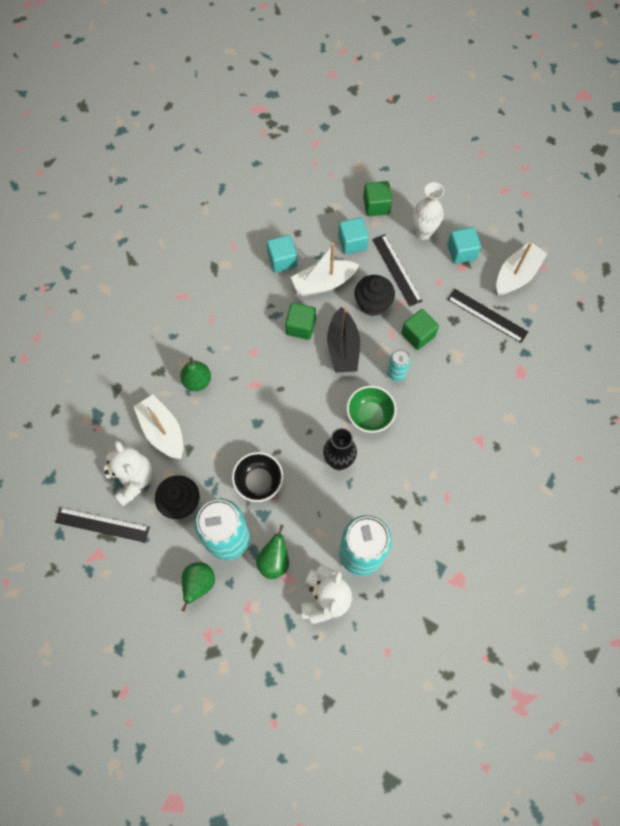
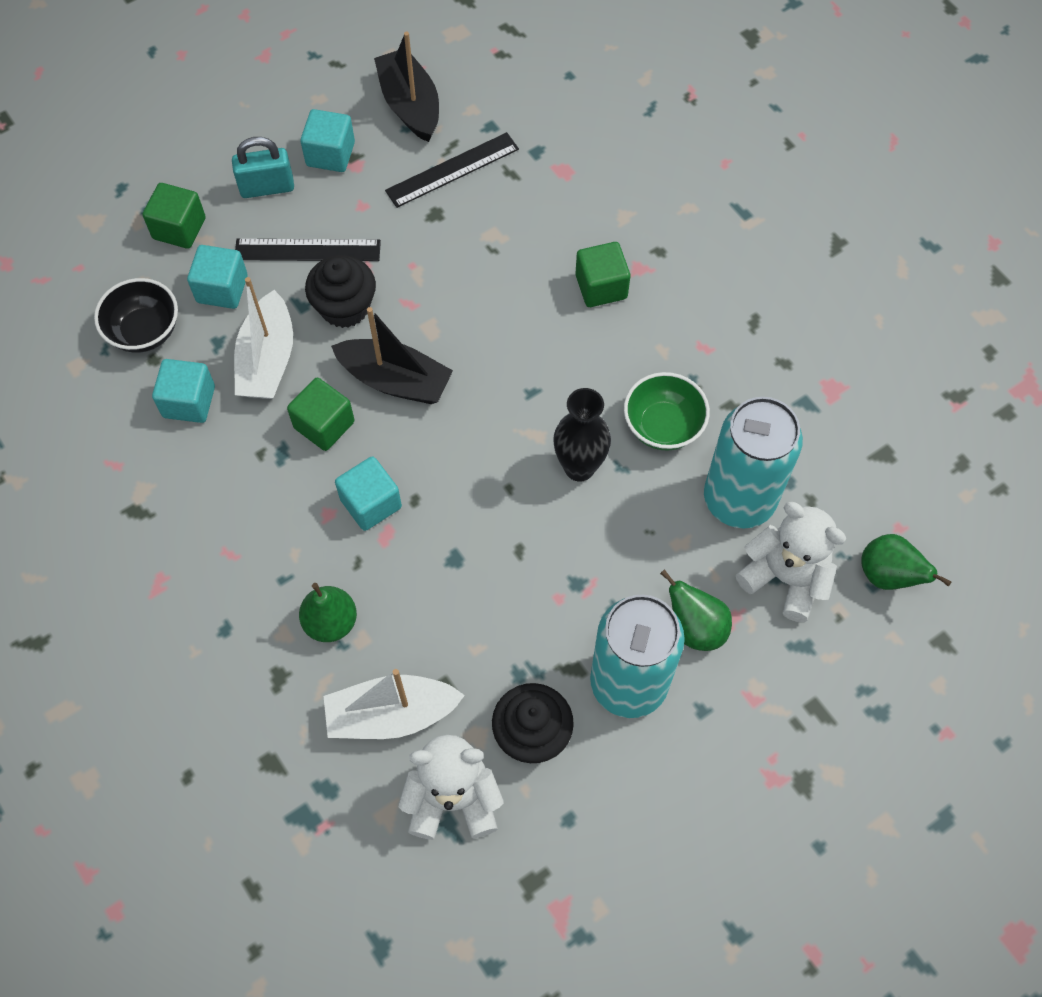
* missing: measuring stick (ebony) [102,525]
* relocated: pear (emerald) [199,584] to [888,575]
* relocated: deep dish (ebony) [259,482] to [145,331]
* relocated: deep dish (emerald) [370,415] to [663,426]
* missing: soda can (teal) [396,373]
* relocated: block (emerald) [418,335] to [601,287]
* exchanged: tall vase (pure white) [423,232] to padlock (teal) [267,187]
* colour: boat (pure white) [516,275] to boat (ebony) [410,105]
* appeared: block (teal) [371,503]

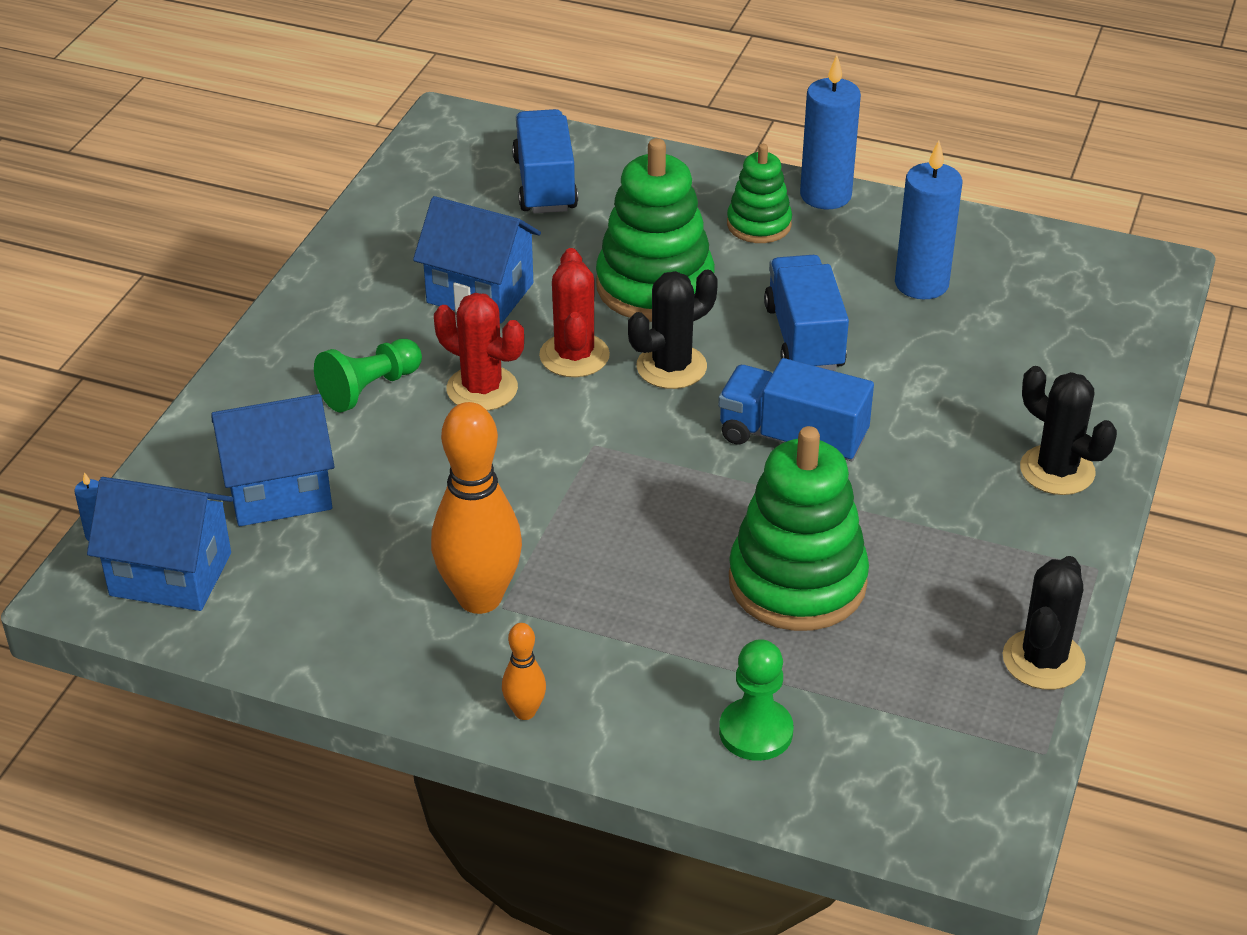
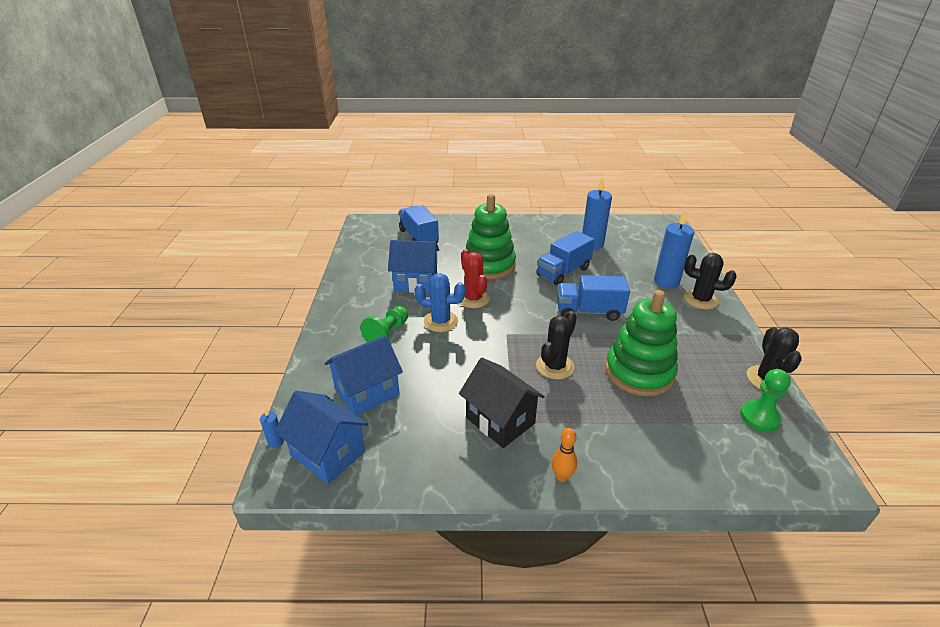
* spun: cottage (blue) [170,574] = [328,454] 45 degrees clockwise
* exchanged: skittle (bright orange) [480,598] to cottage (ebony) [500,420]
* colour: prickly plant (crimson) [482,389] to prickly plant (blue) [441,321]
* relocated: prickly plant (ebony) [671,367] to [555,366]
* relocated: pawn (emerald) [756,732] to [759,417]
* missing: stacking toy (emerald) [759,225]
* spun: lorry (blue) [804,338] = [563,272] 105 degrees counterclockwise
* relocated: pillar candle (blue) [825,195] to [666,281]

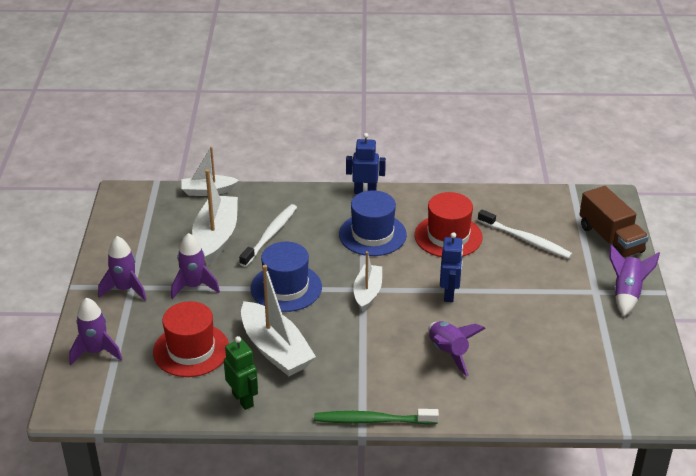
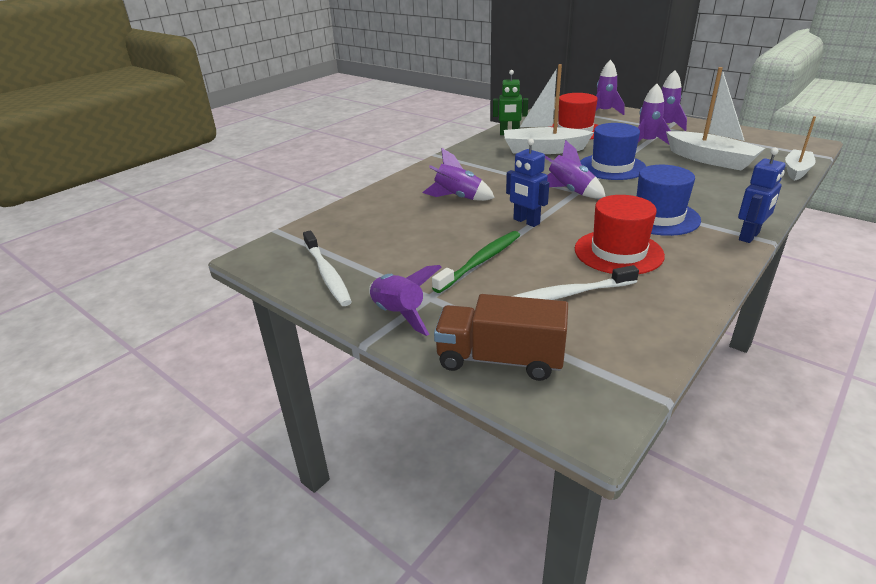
* relocated: dental brush (pure white) [270,235] to [327,274]
* relocated: dental brush (emerald) [372,420] to [481,261]
* exchanged: boat (pure white) [367,293] to toy rocket (purple) [570,191]

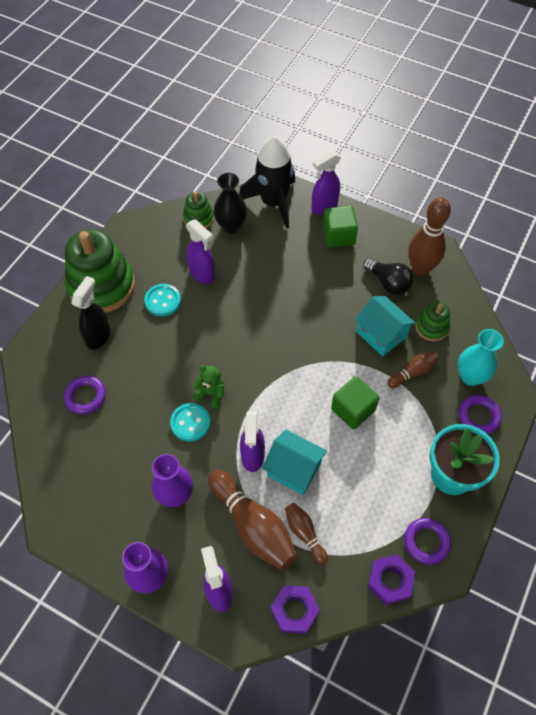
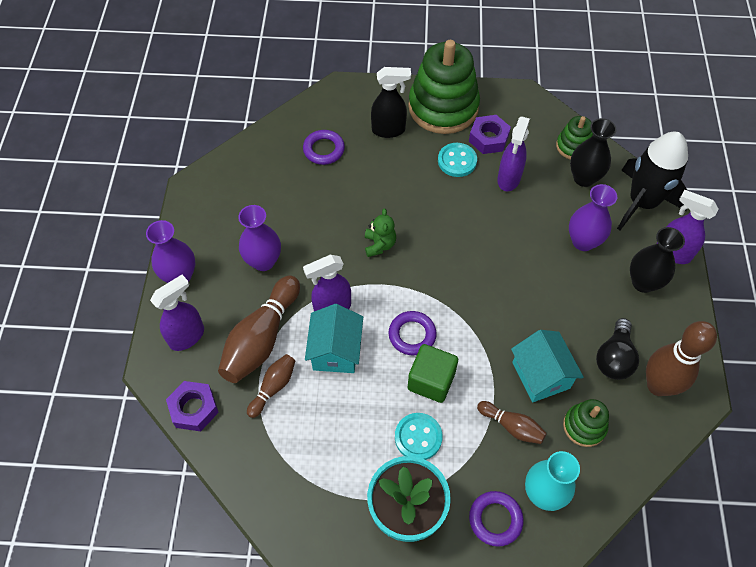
* relocated: shirt button (teal) [190,423] to [418,437]
* exchanged: block (emerald) [338,236] to tall vase (ebony) [643,282]
* spun: cottage (teal) [381,334] = [541,375] 45 degrees counterclockwise
* relocated: hexagon nut (purple) [390,581] to [488,138]
* relocated: hoop (purple) [426,542] to [412,335]
* appeared: tall vase (purple) [583,241]

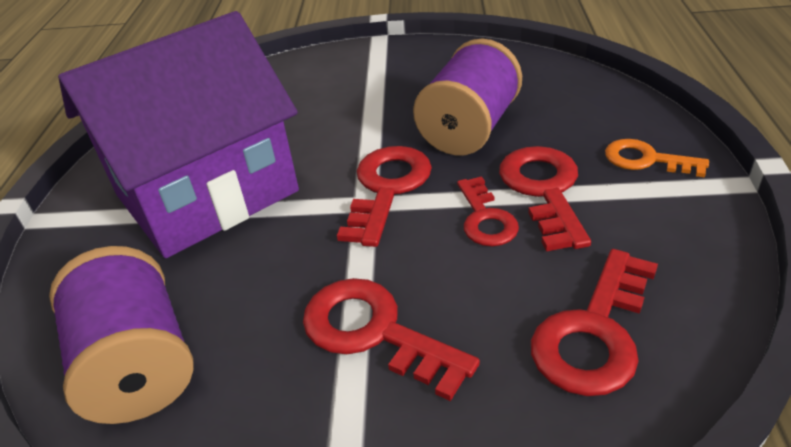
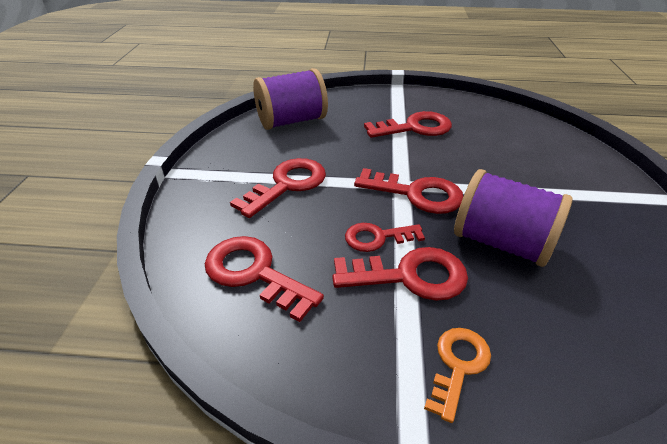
* exchanged: cottage (purple) [207,193] to key (crimson) [415,128]

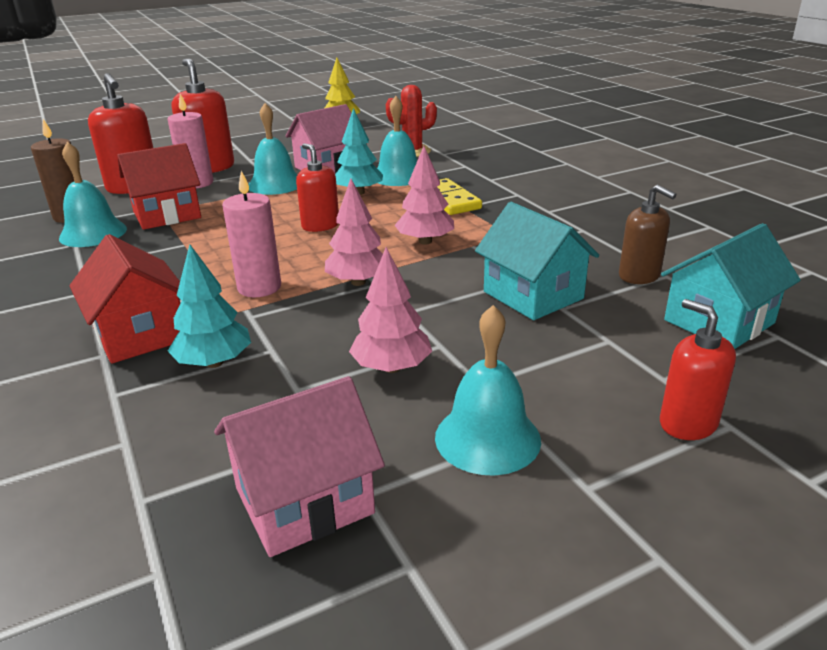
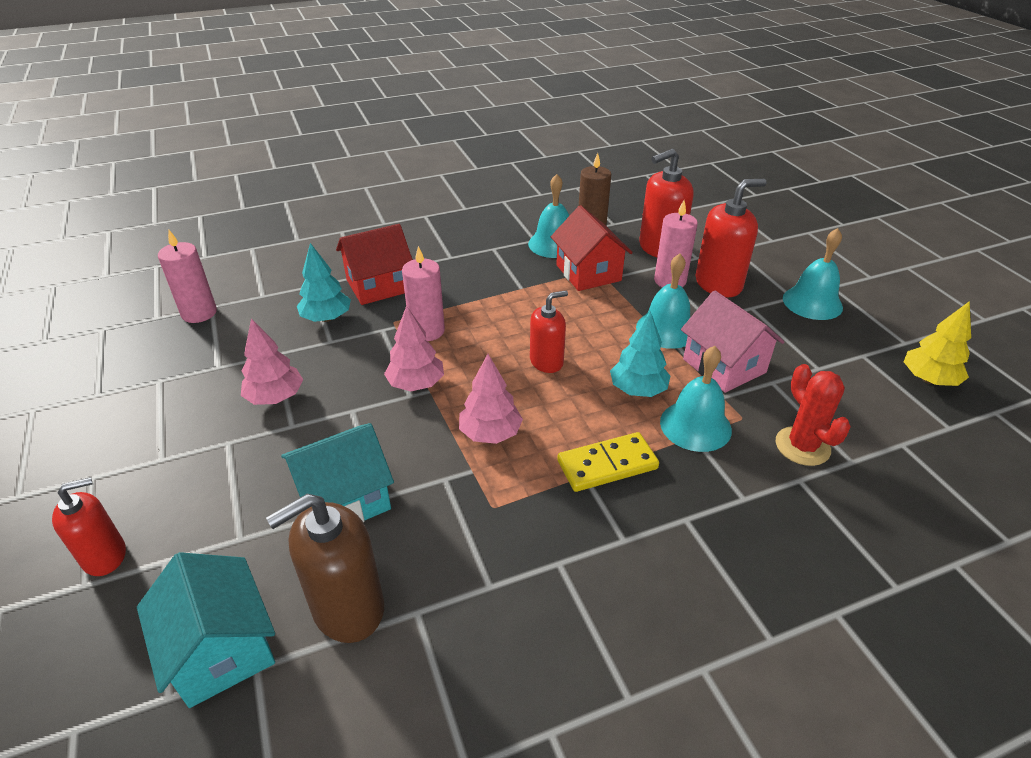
* missing: cottage (rose-pink) [304,500]
* relocated: school bell (teal) [487,438] to [812,302]
* size: soap dispenser (russet) [639,276] = [347,608] x1.56
* appeared: pillar candle (rose-pink) [199,313]

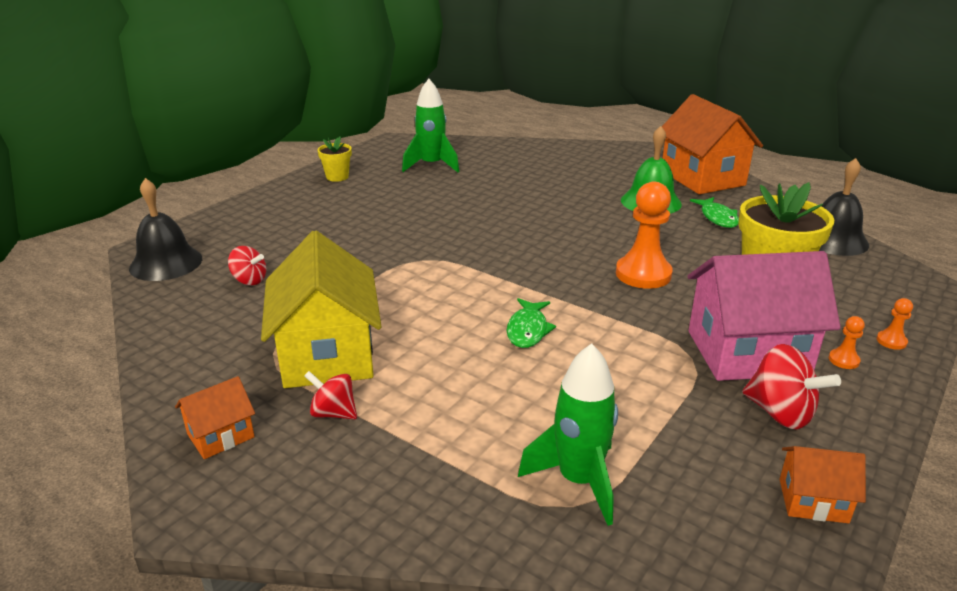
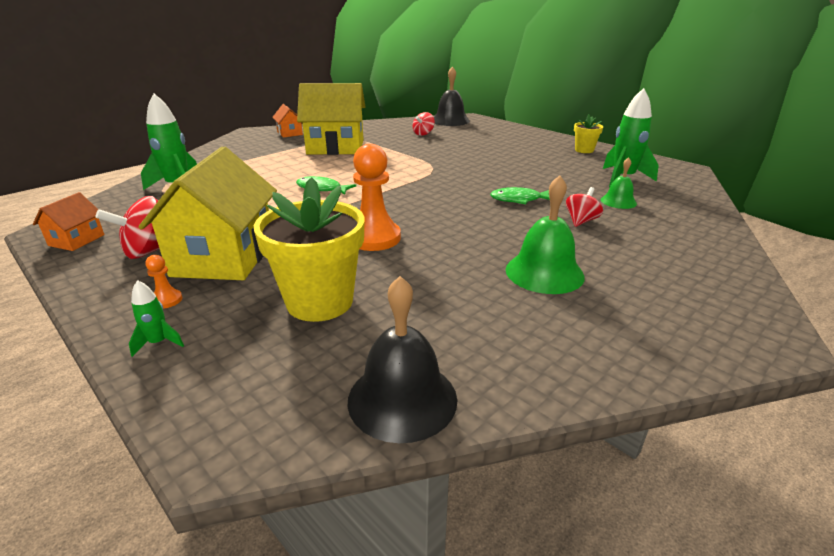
* relocated: toy top (crimson) [333,413] to [581,221]
* missing: cottage (bright orange) [702,178]
* colour: cottage (rose-pink) [747,352] to cottage (bright yellow) [224,257]
* relocated: fish figure (emerald) [717,218] to [519,200]
* exchanged: pawn (bright orange) [891,341] to toy rocket (emerald) [159,343]
* appeared: school bell (emerald) [618,201]

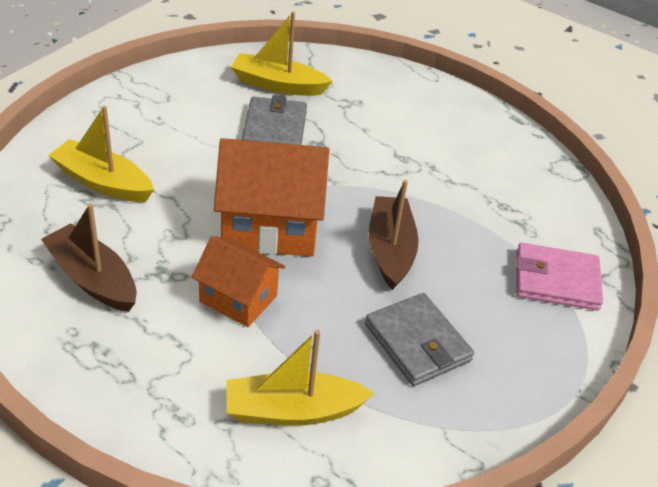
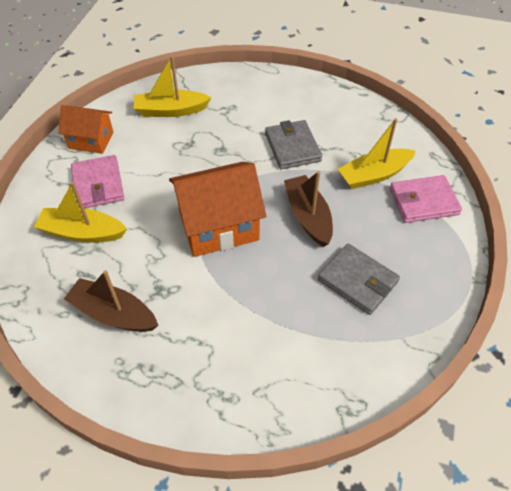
* relocated: cottage (bright orange) [238,298] to [91,140]
* relocated: boat (bright yellow) [292,410] to [374,175]
* relocated: card wallet (gray) [274,129] to [292,147]
* appeared: card wallet (rose-pink) [98,184]

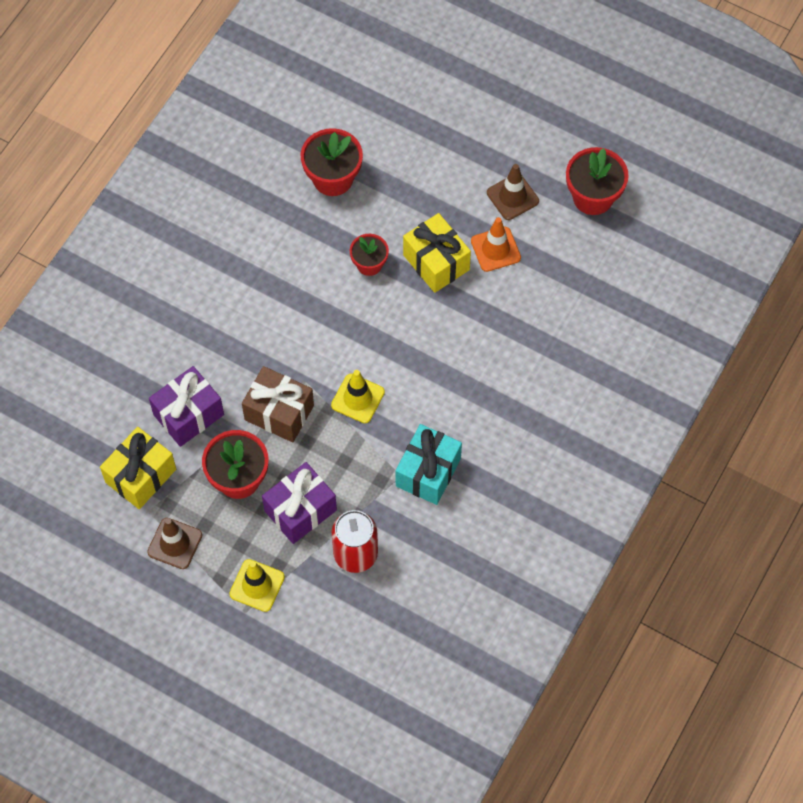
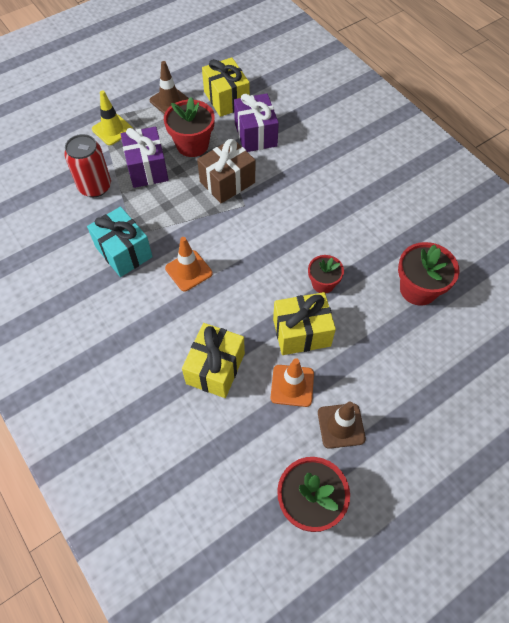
* missing: safety cone (bright yellow) [358,398]
* appeared: safety cone (bright orange) [188,271]
* appeared: gift (bright yellow) [215,368]

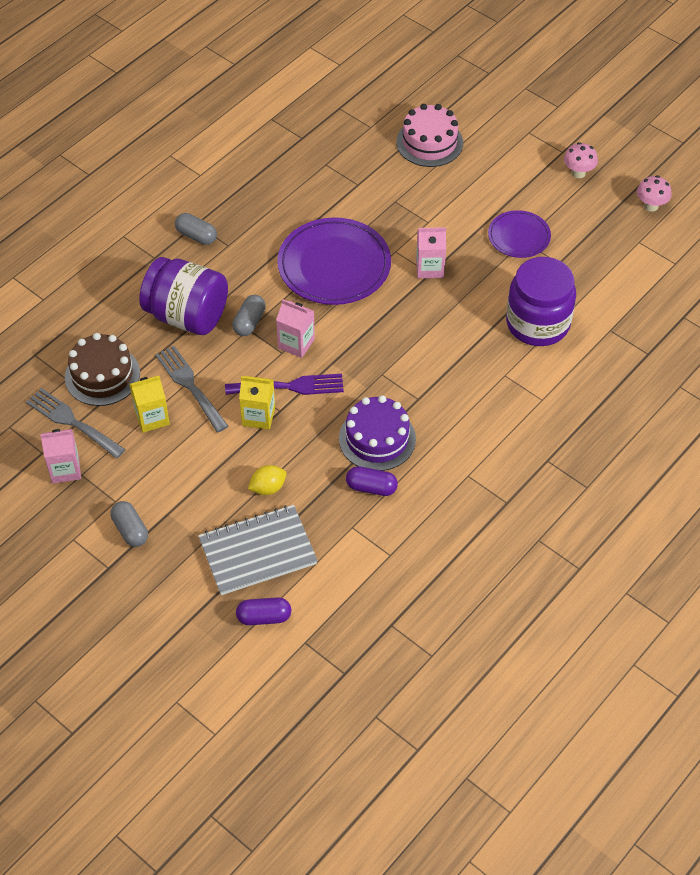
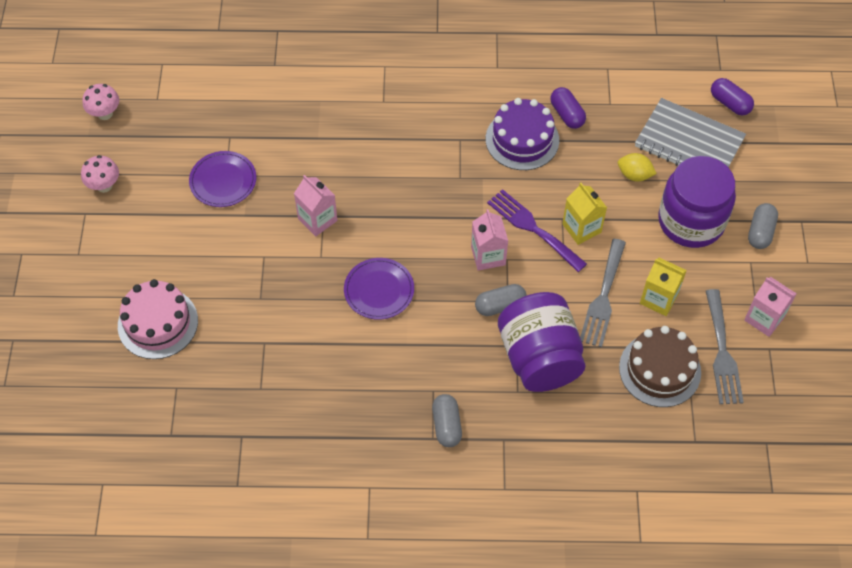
* size: flat dish (purple) [334,265] = [379,290] x0.56
* relocated: preserve jar (purple) [537,323] to [691,221]

